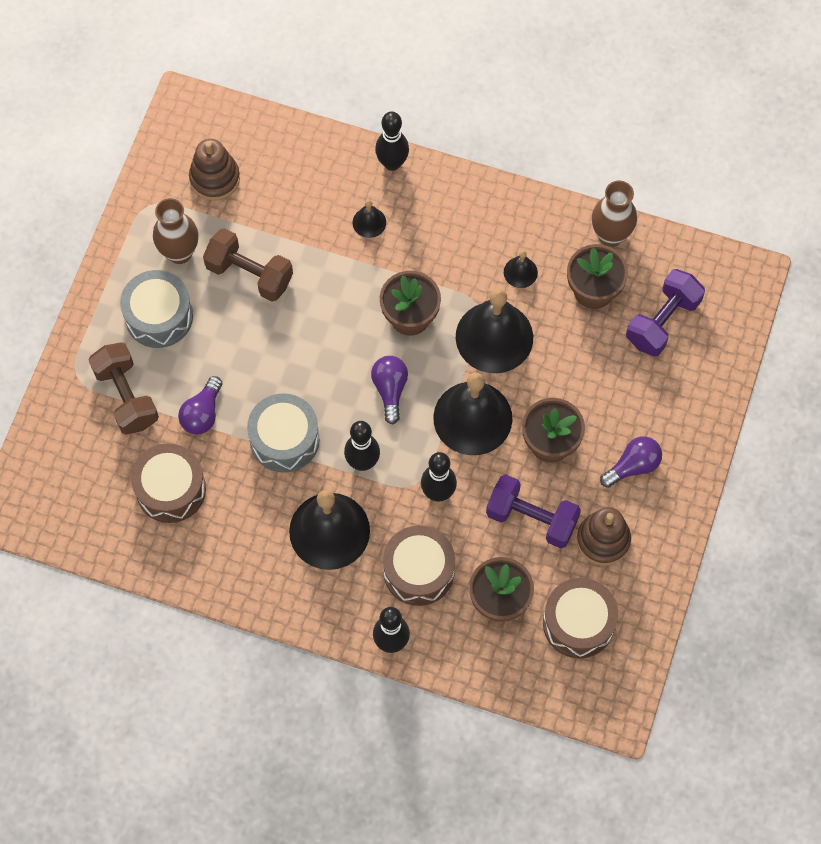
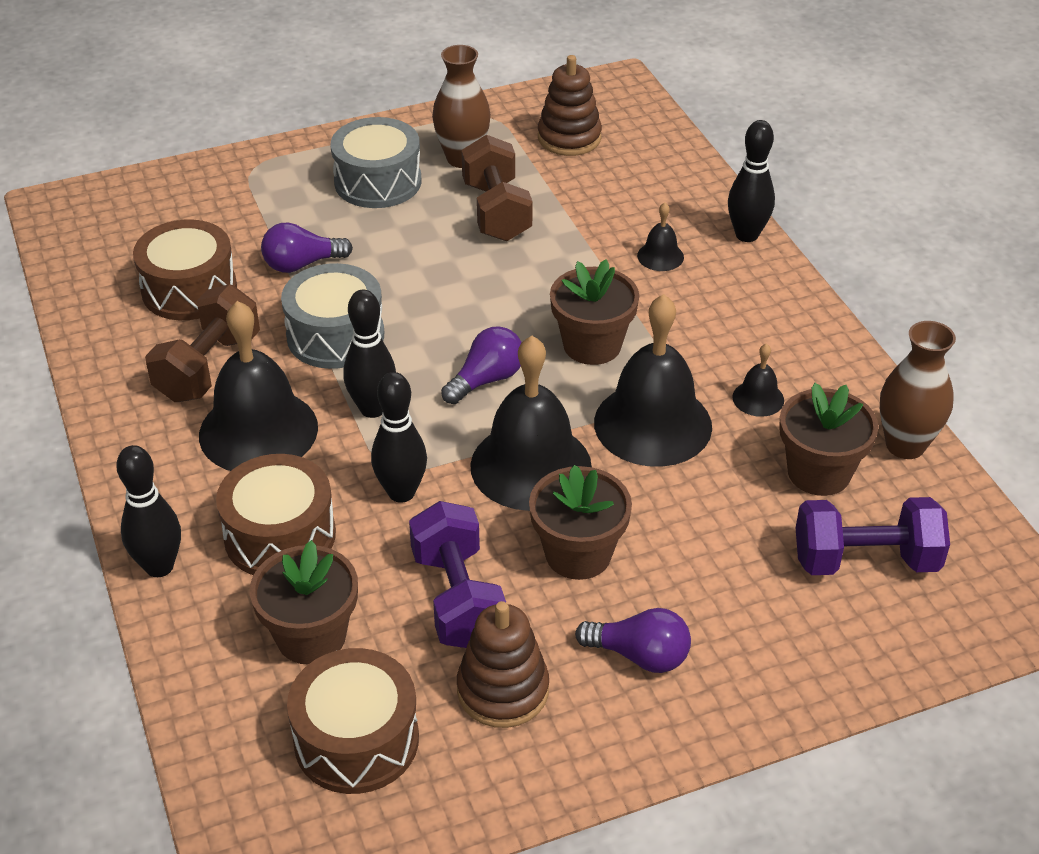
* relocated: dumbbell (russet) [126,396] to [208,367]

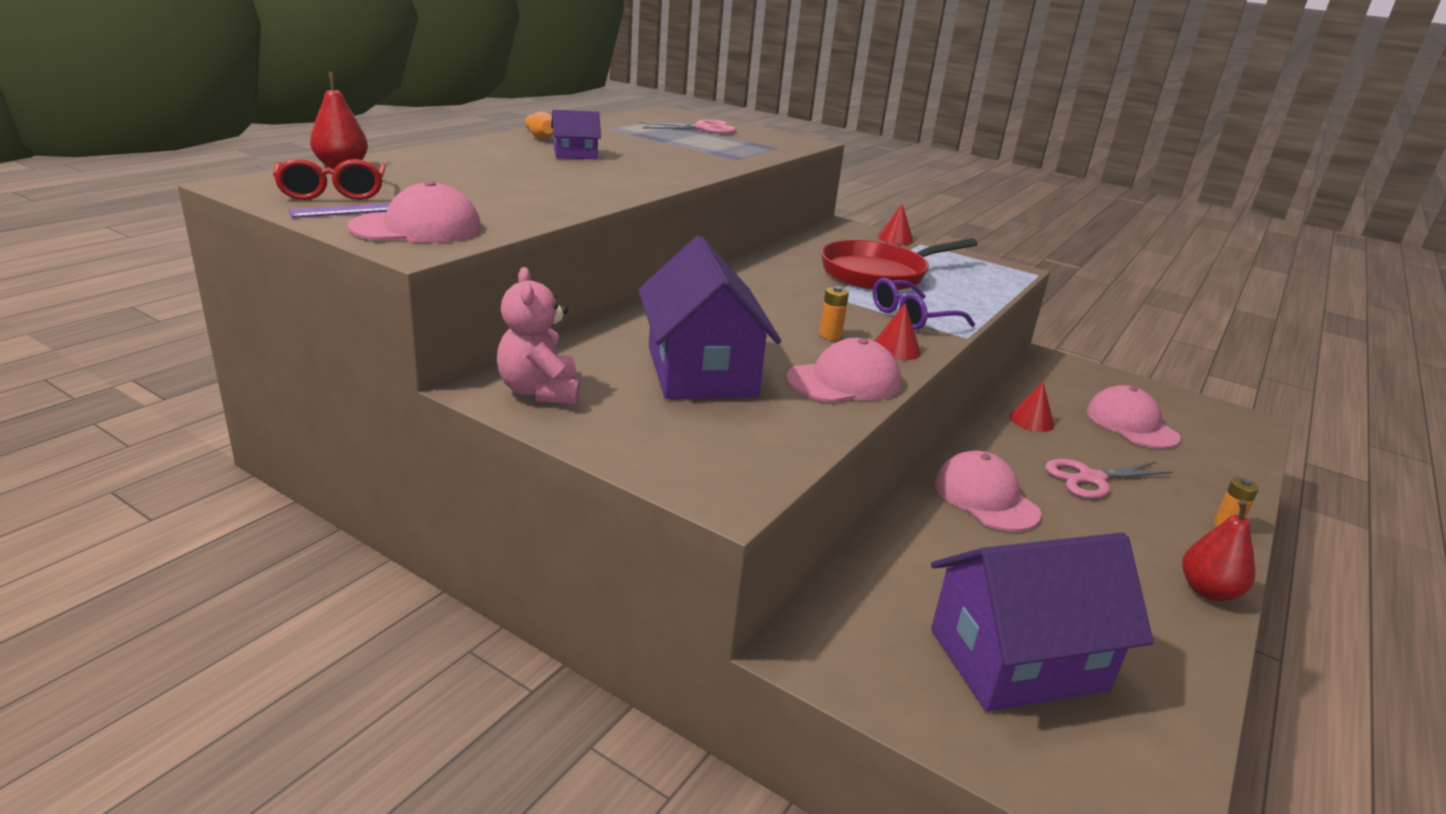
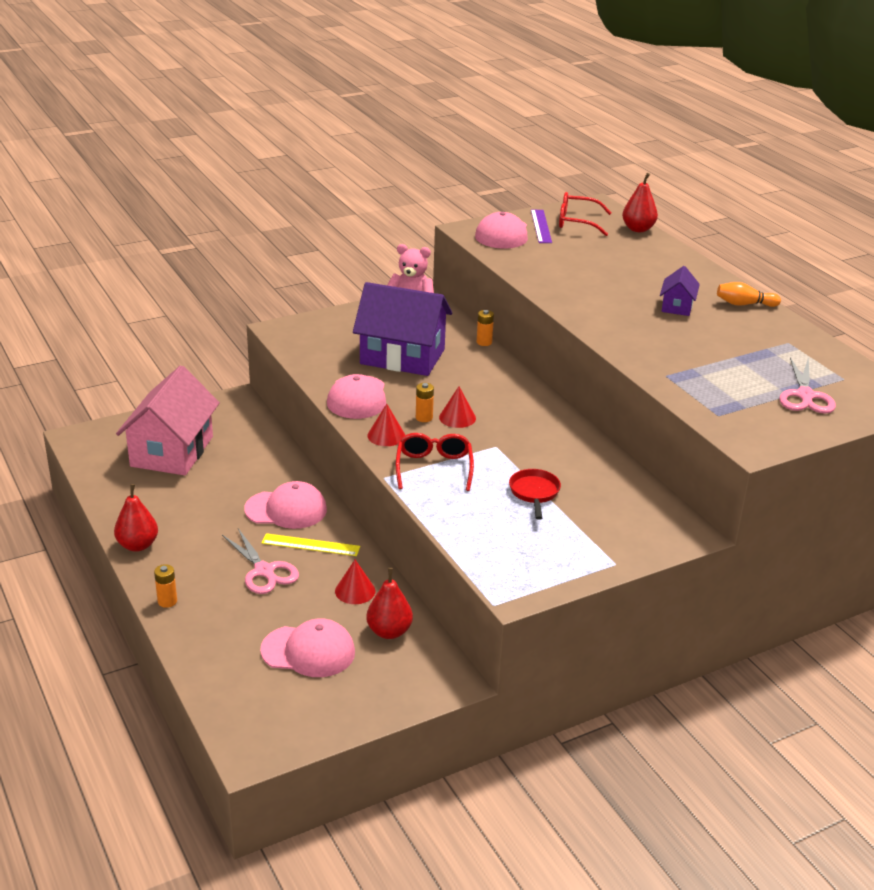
* size: frying pan (crimson) [879,274] = [534,493] x0.49
* colour: eyeglasses (purple) [912,317] to eyeglasses (crimson) [434,468]
* relocated: cone (crimson) [895,239] to [457,417]
* colour: cottage (purple) [1017,659] to cottage (rose-pink) [172,451]
* spun: scissors (rose-pink) [1091,479] = [264,571] 135 degrees clockwise
* appeared: measuring stick (bright yellow) [310,545]
* appeared: pear (crimson) [389,631]
* appeared: power cell (bright orange) [484,342]

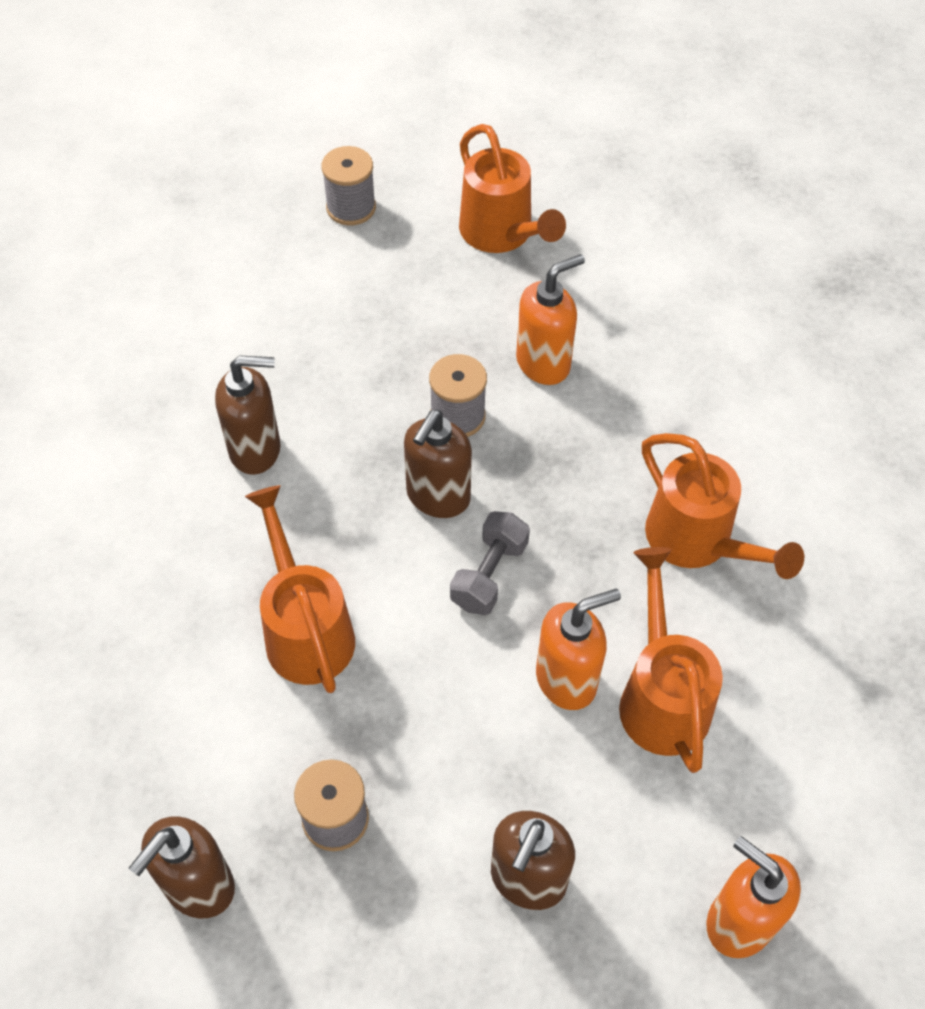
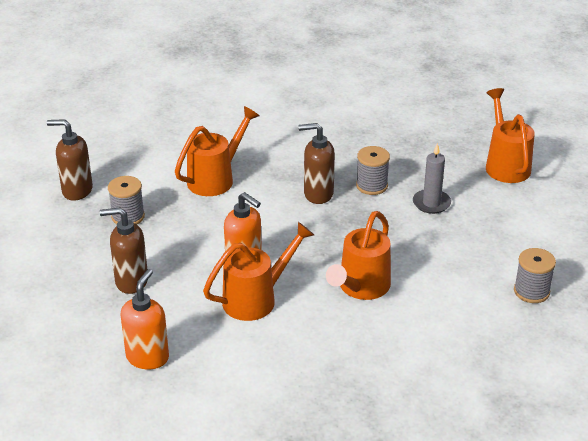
* missing: soap dispenser (russet) [256,450]
* relocated: reel of thread (gray) [351,208] to [531,291]
* missing: dumbbell (gray) [489,574]
* spun: watering pot (bright orange) [501,234] = [505,164] 135 degrees clockwise
* exchanged: soap dispenser (bright orange) [543,363] to pillar candle (gray) [431,203]

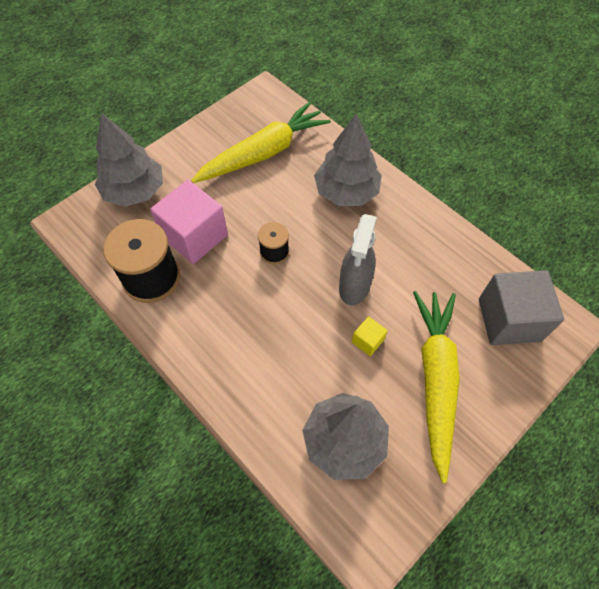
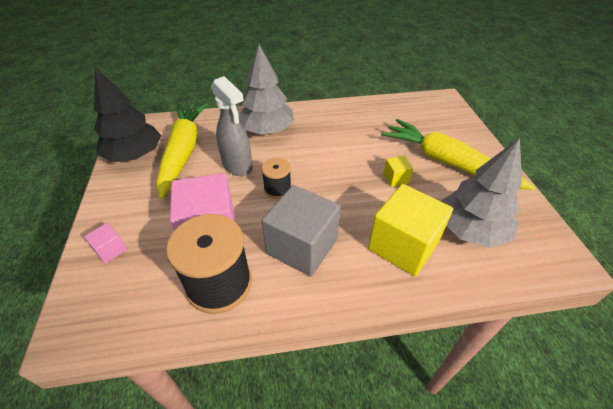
* exchanged: toy tree (gray) [135,191] to block (rose-pink) [111,250]
* relocated: spray cleaner (gray) [354,287] to [237,166]
* relocated: block (gray) [509,320] to [302,246]
* appeared: toy tree (ebony) [135,155]
* appeared: block (bright yellow) [403,246]

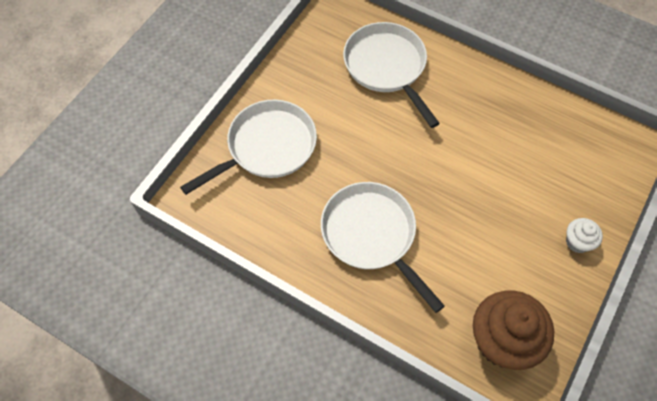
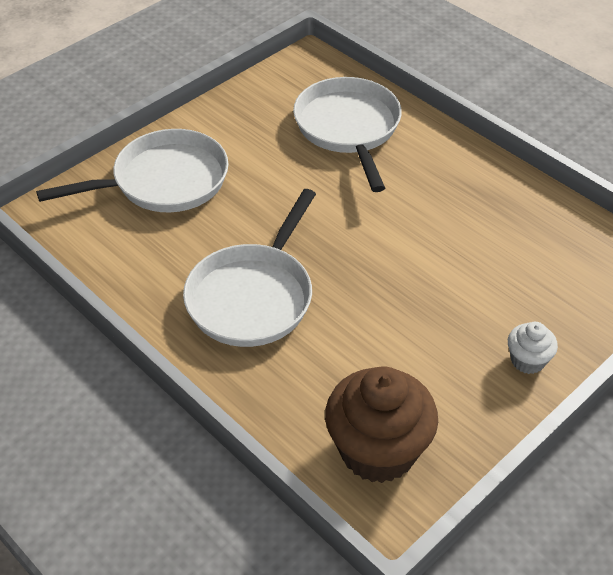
* spun: frying pan (pure white) [371,235] = [253,296] 135 degrees counterclockwise

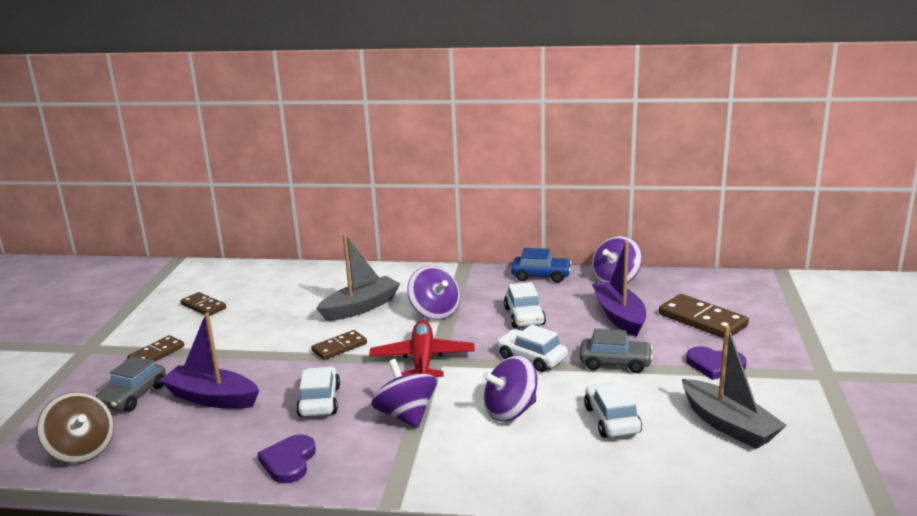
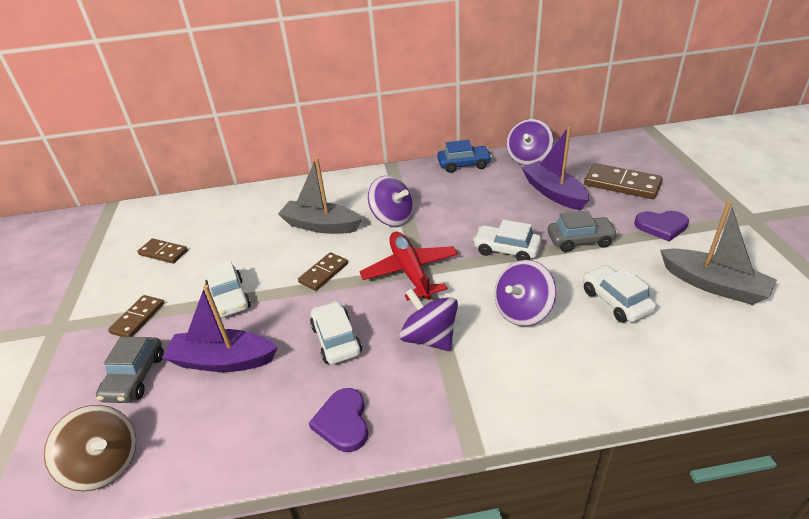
* spun: boat (gray) [360,307] = [321,225] 105 degrees counterclockwise
* relocated: toy car (pure white) [524,316] to [229,298]

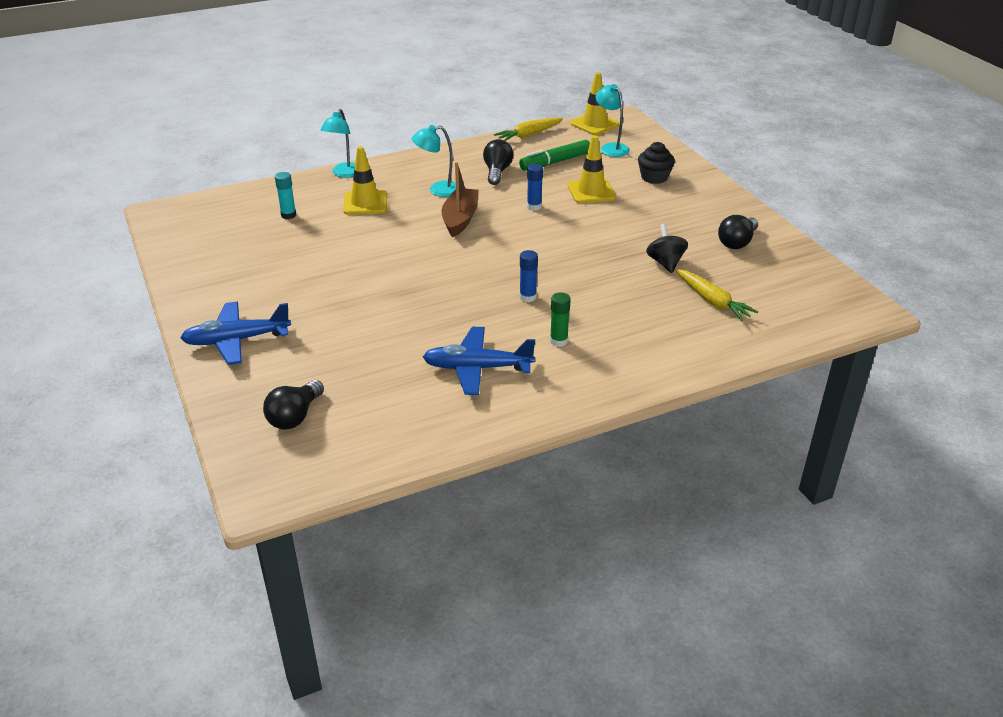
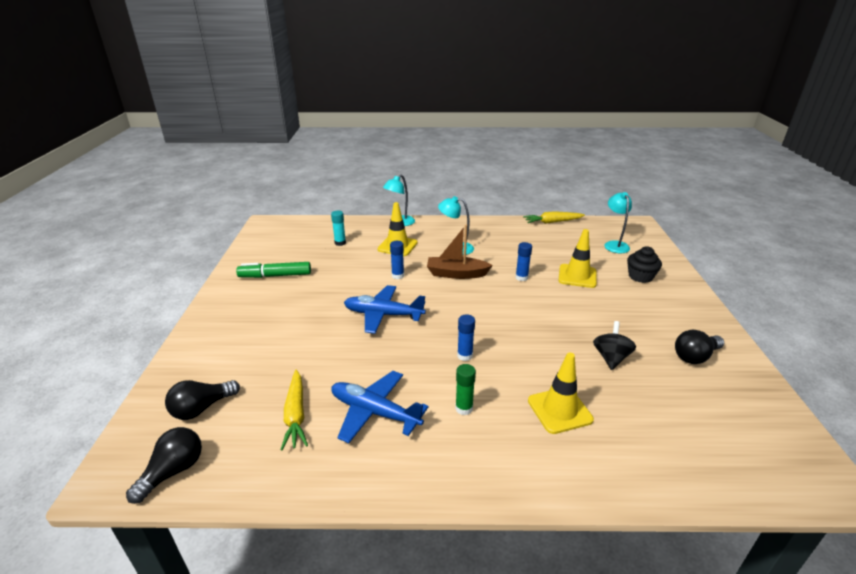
* relocated: plane (blue) [236,340] to [383,315]
* spun: boat (russet) [460,219] = [456,274] 120 degrees counterclockwise
* relocated: lightbulb (ebony) [497,172] to [173,471]
* relocated: marker (emerald) [555,162] to [275,276]
* relocated: safety cone (bright yellow) [594,124] to [559,410]
* relocated: toy carrot (bright yellow) [712,301] to [296,415]
* appeared: glue stick (blue) [398,276]

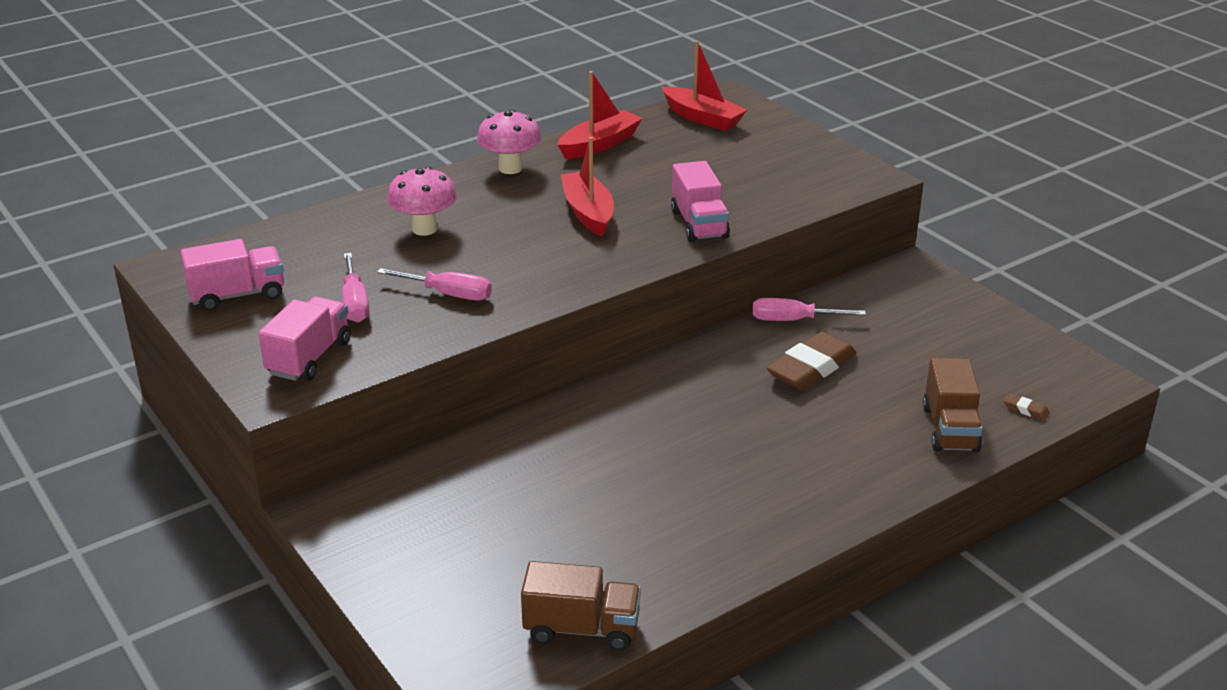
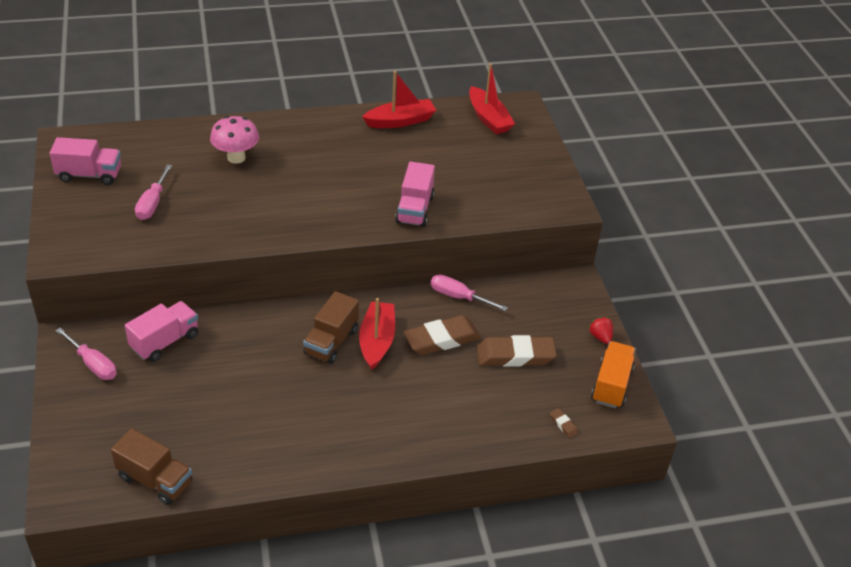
* relocated: lorry (rose-pink) [309,358] to [165,341]
* relocated: hand screwdriver (rose-pink) [448,294] to [93,364]
* missing: mushroom (rose-pink) [510,168]
* relocated: boat (crimson) [588,212] to [377,341]
* relocated: lorry (russet) [950,429] to [331,342]
* appeared: pencil eraser (russet) [515,355]
* appeared: berry (crimson) [600,337]
* appeared: lorry (bright orange) [611,385]

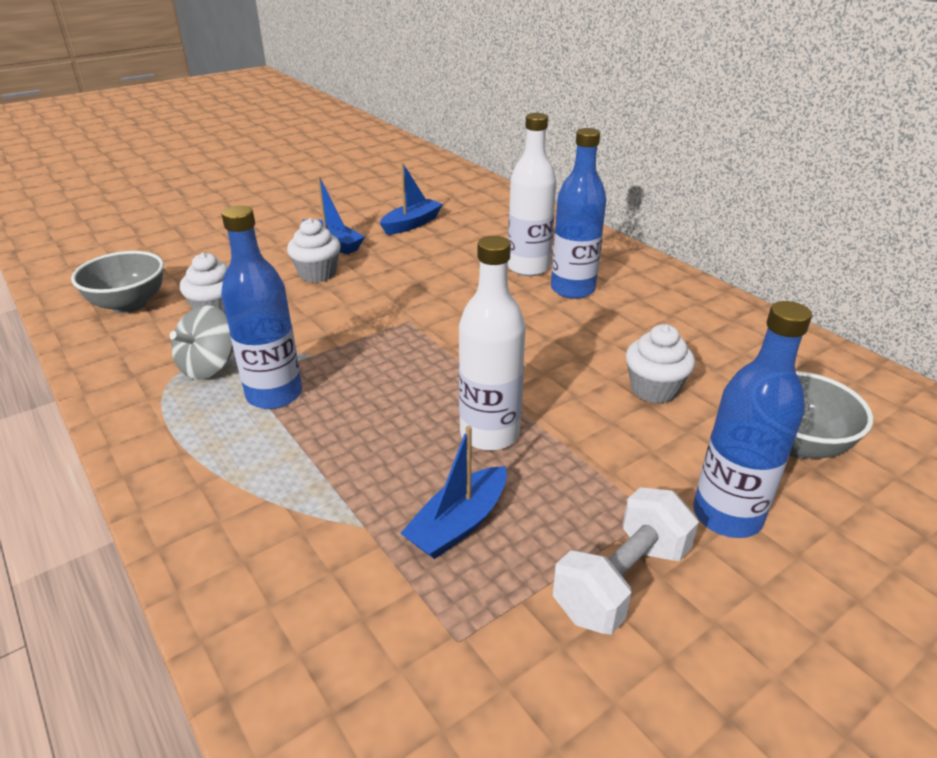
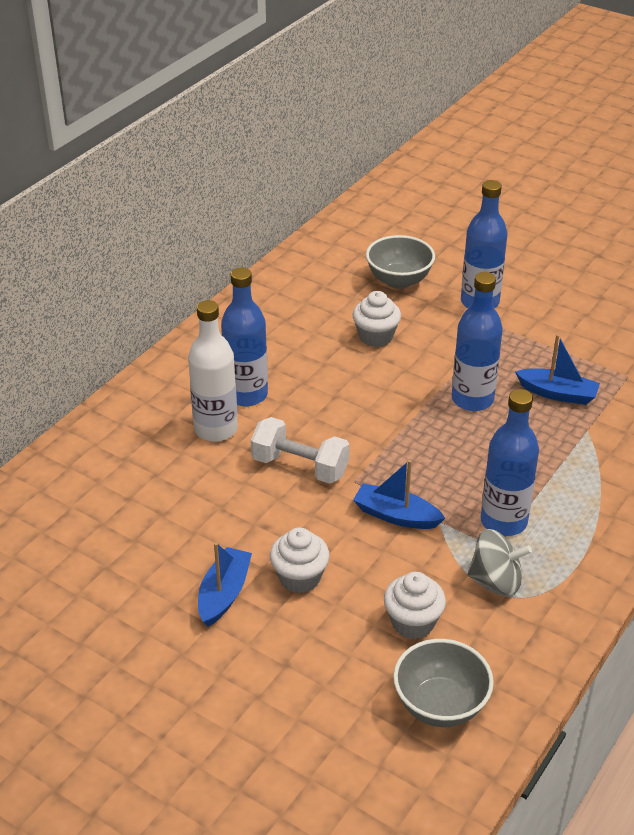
* relocated: boat (blue) [411,224] to [396,516]
* colour: drink bottle (pure white) [489,434] to drink bottle (blue) [472,399]
* relocated: dumbbell (pure white) [621,581] to [300,467]

